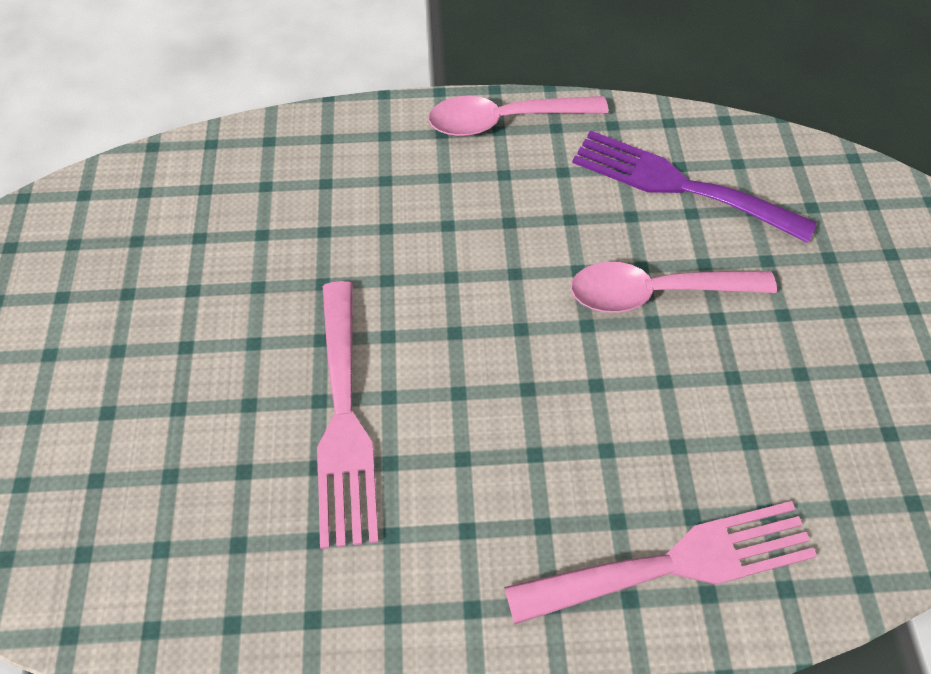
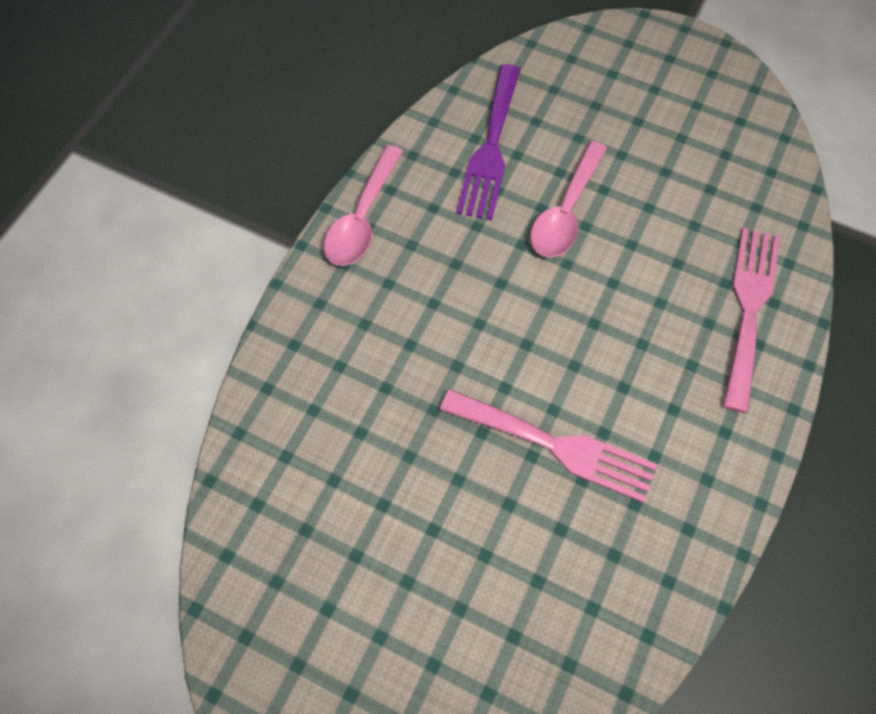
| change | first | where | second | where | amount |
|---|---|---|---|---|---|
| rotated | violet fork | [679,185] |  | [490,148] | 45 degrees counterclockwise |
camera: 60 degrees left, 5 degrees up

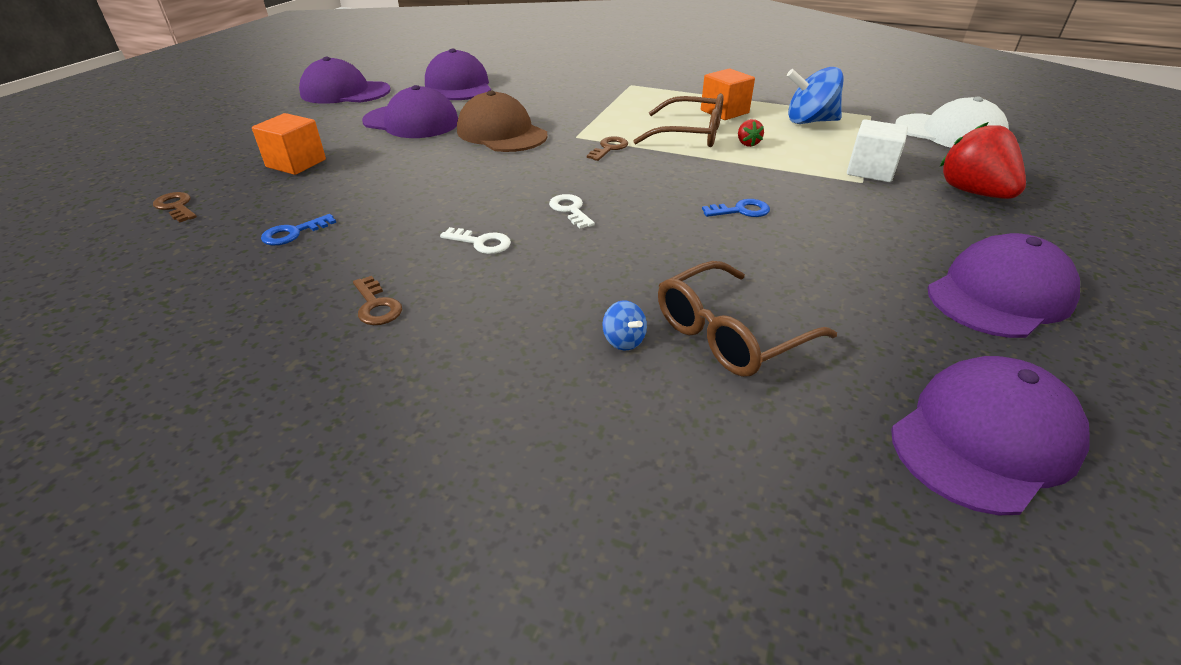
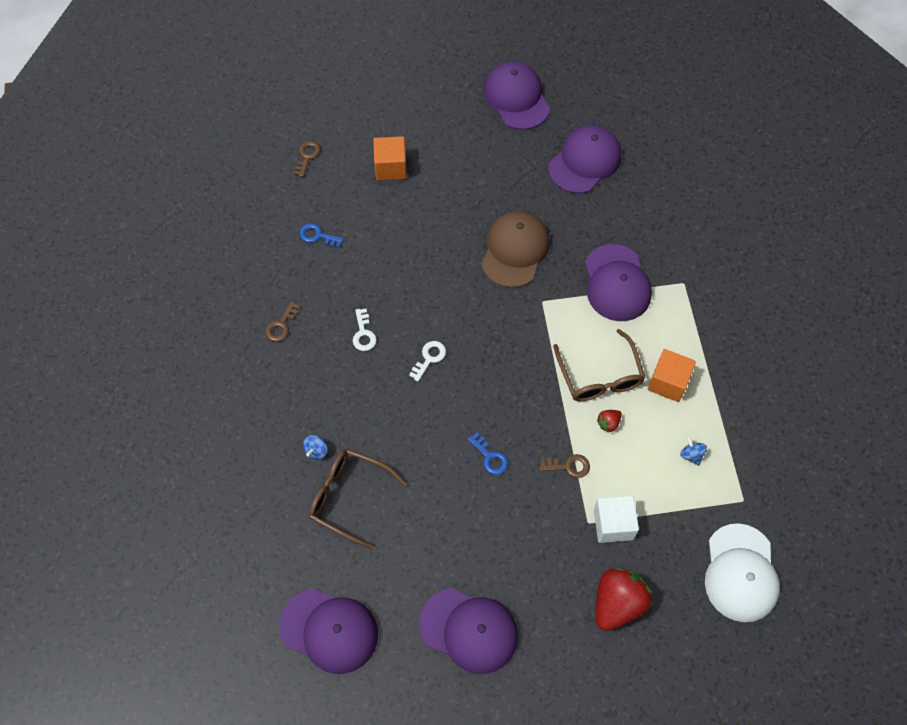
| change | first | where | second | where | amount |
|---|---|---|---|---|---|
| scaled | cobalt toy top | [809,121] |  | [691,455] | x0.46 |
| shifted | violet peaked cap | [411,122] |  | [616,283] |  |
| shifted | dark brown latchkey | [609,148] |  | [568,466] |  |
camera: 60 degrees right, 25 degrees up

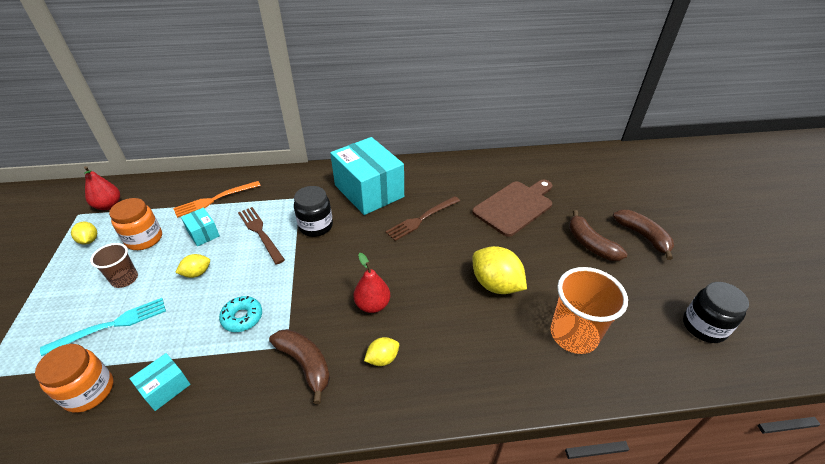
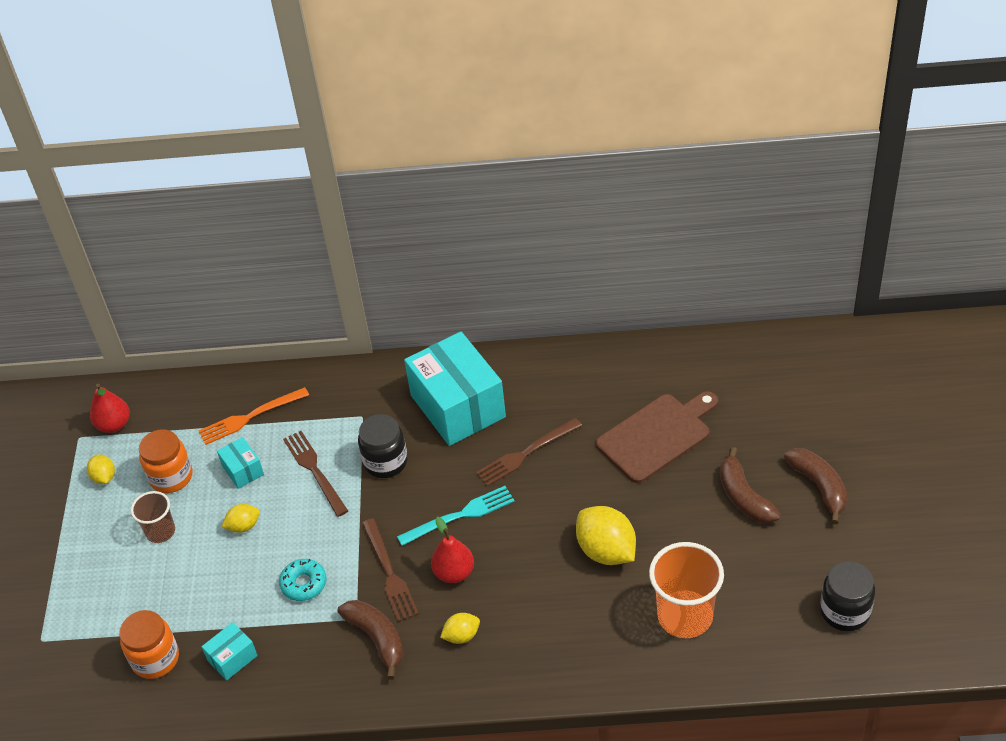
| change | first | where | second | where | amount |
|---|---|---|---|---|---|
| shifted | turquoise fork | [111,325] |  | [460,515] |  |
| new |  |  | dark brown fork | [389,573] |  |
camera: 10 degrees right, 5 degrees up

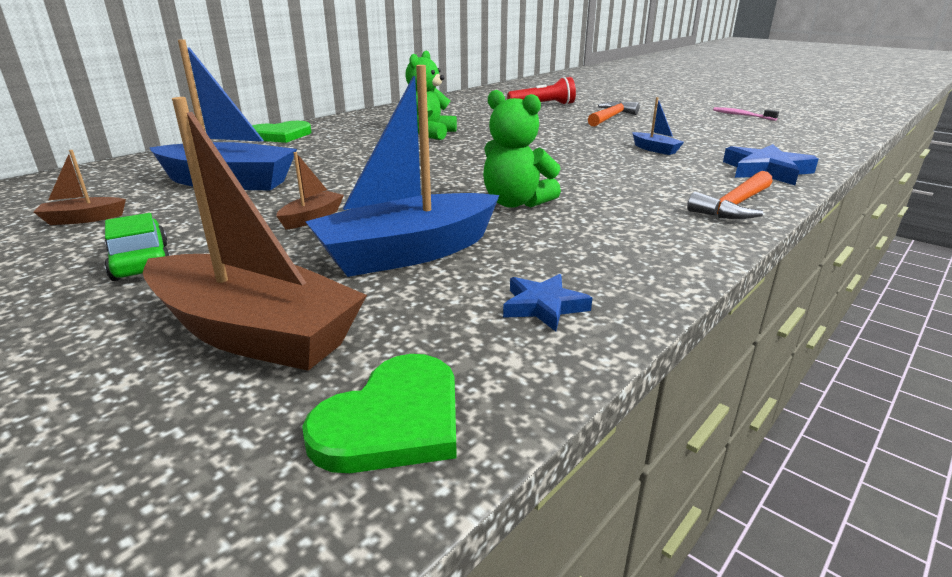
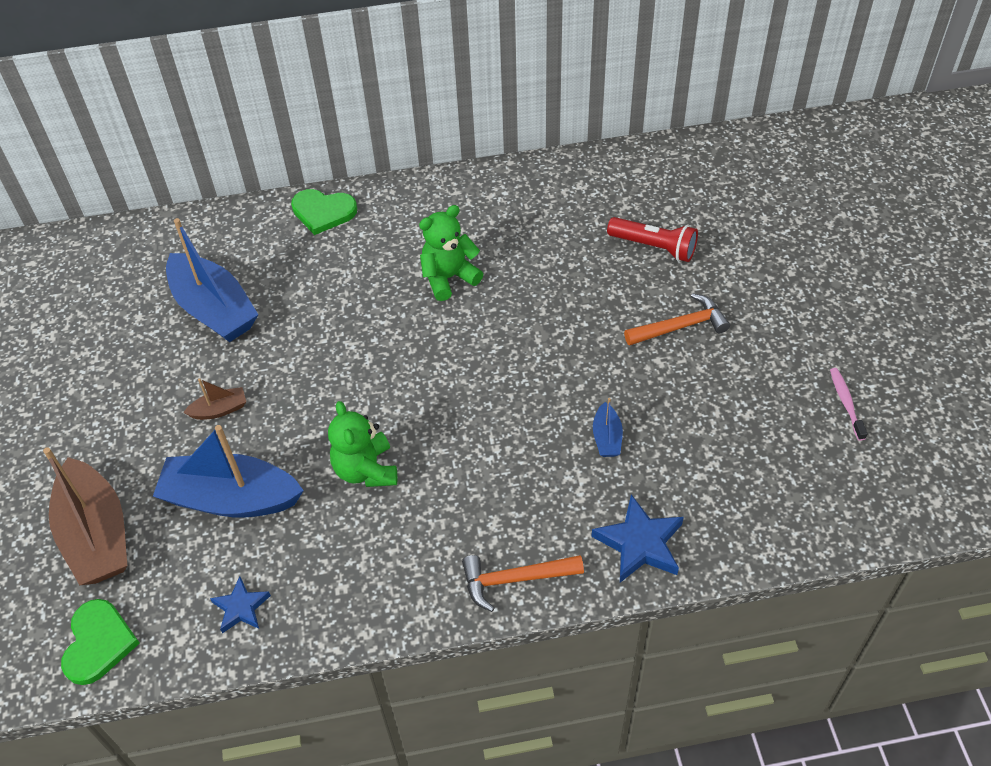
| change | first | where | second | where | amount |
|---|---|---|---|---|---|
| gone | dark brown sailboat | [83,219] |  |  |  |
| gone | green automobile | [141,261] |  |  |  |
| rotated | green heart | [393,420] |  | [98,643] | 75 degrees counterclockwise |
camera: 40 degrees right, 25 degrees up

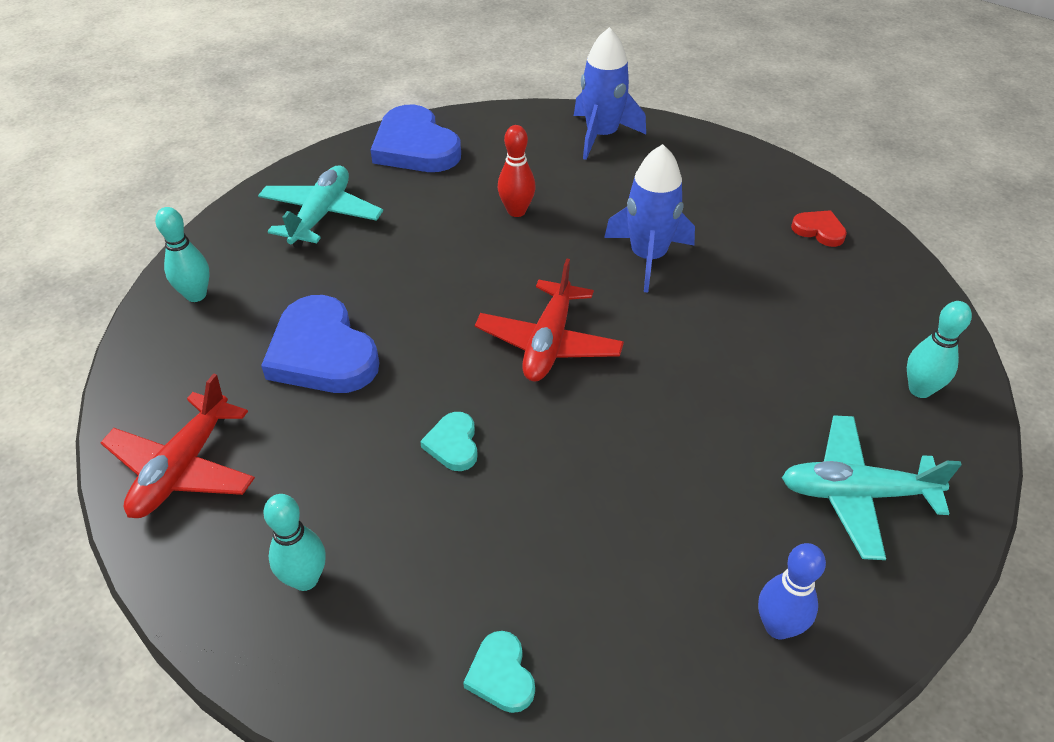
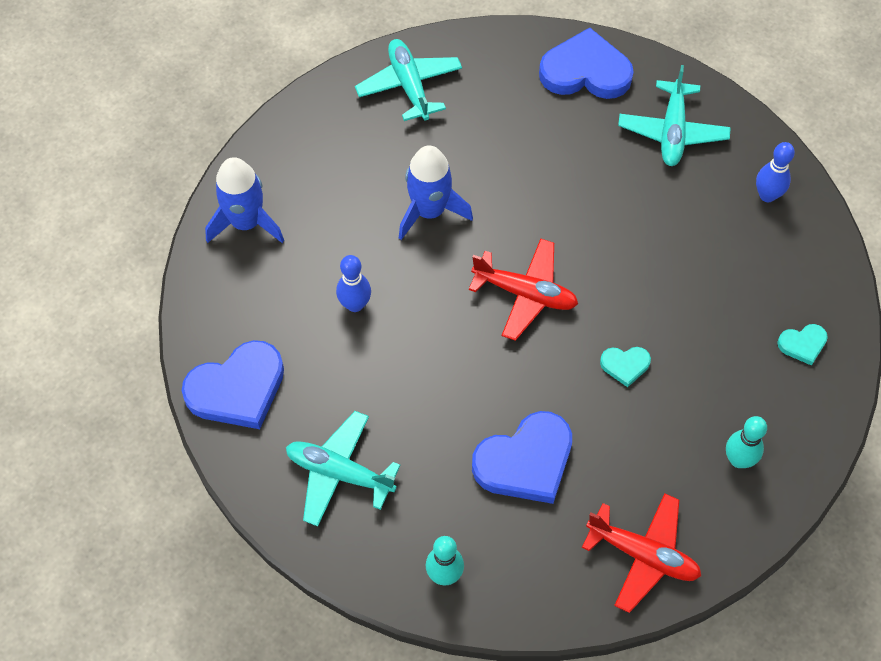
| change | first | where | second | where | amount |
|---|---|---|---|---|---|
| repainted | red skittle | [516,211] | cobalt skittle | [355,304] |  |
| swapped | red heart | [819,230] | turquoise aeroplane | [409,85] |  |
| swapped | turquoise skittle | [920,389] | cobalt heart | [585,71] |  |
camera: 85 degrees left, 15 degrees up

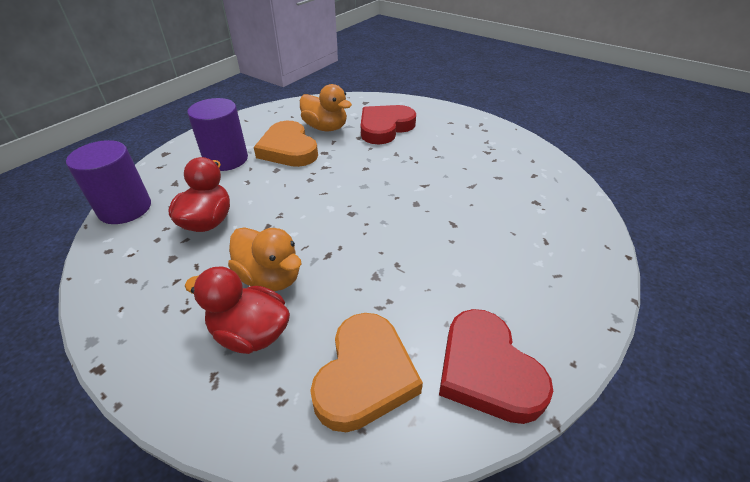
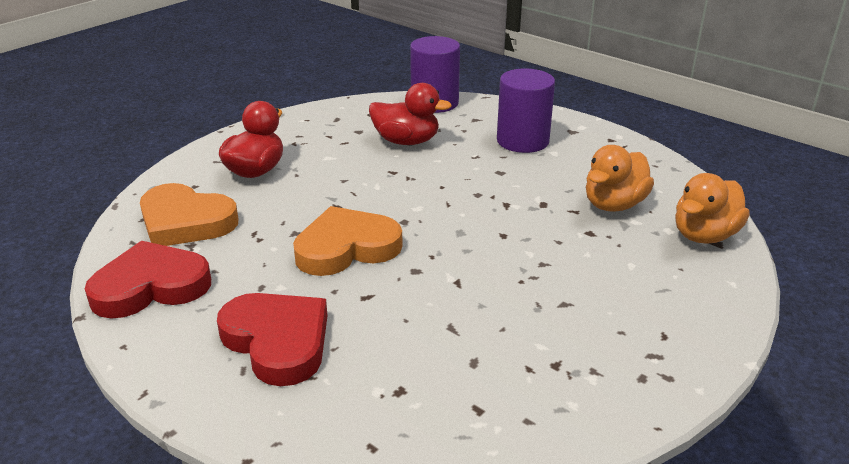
| change | first | where | second | where | amount |
|---|---|---|---|---|---|
| shifted | red heart | [385,127] |  | [278,341] |  |
| shifted | orange-coloured heart | [288,149] |  | [346,248] |  |
| shifted | orange-coloured rubber duck | [270,277] |  | [704,235] |  |
camera: 95 degrees right, 10 degrees down

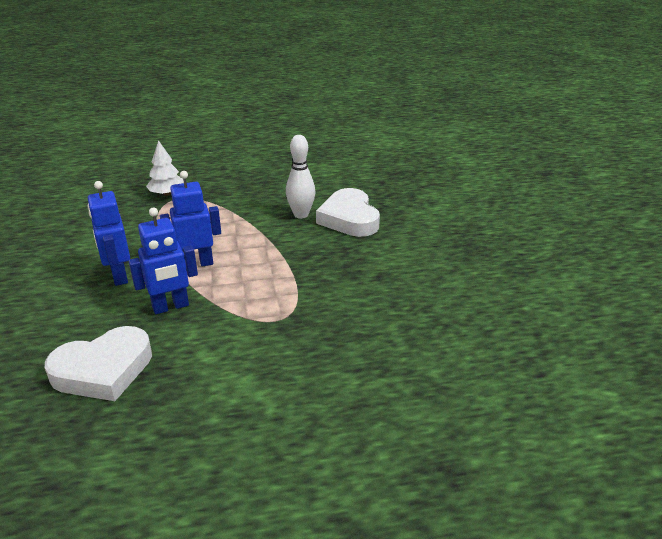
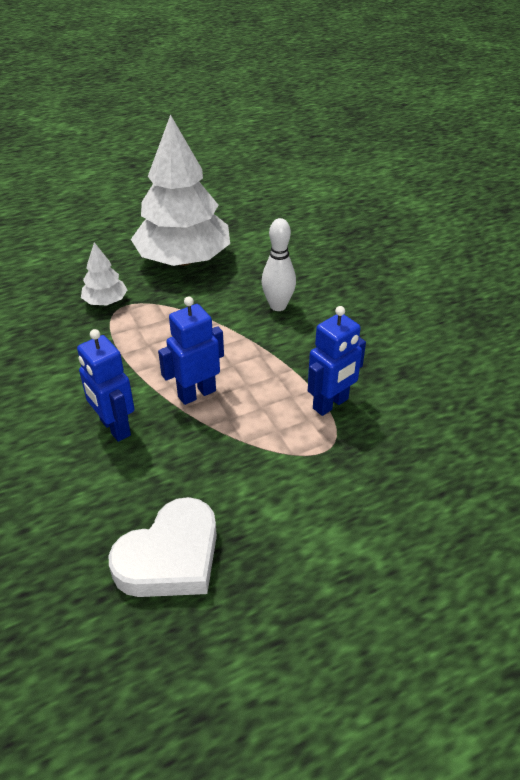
| change | first | where | second | where | amount |
|---|---|---|---|---|---|
| gone | pure white heart | [349,218] |  |  |  |
| shifted | cobalt robot | [170,307] |  | [331,404] |  |
| new |  |  | pure white tree | [183,260] |  |
camera: 15 degrees left, 10 degrees up

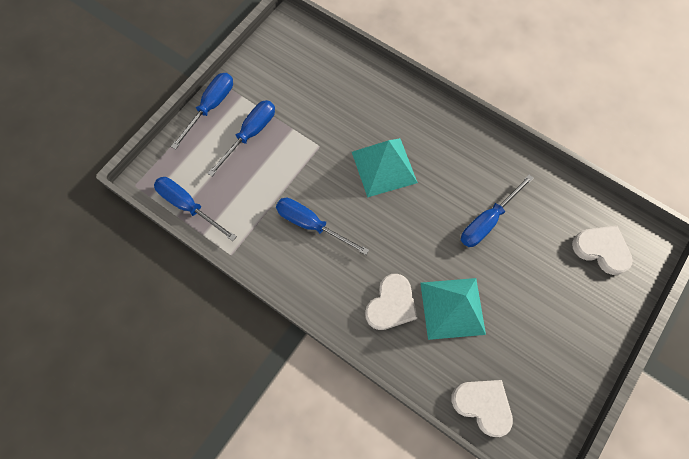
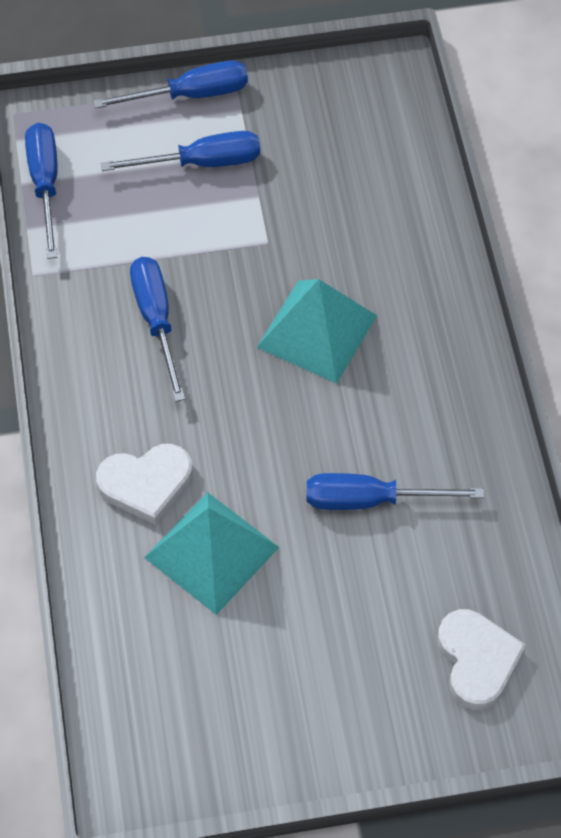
| change | first | where | second | where | amount |
|---|---|---|---|---|---|
| gone | pure white heart | [482,405] |  |  |  |
camera: 45 degrees right, 10 degrees down

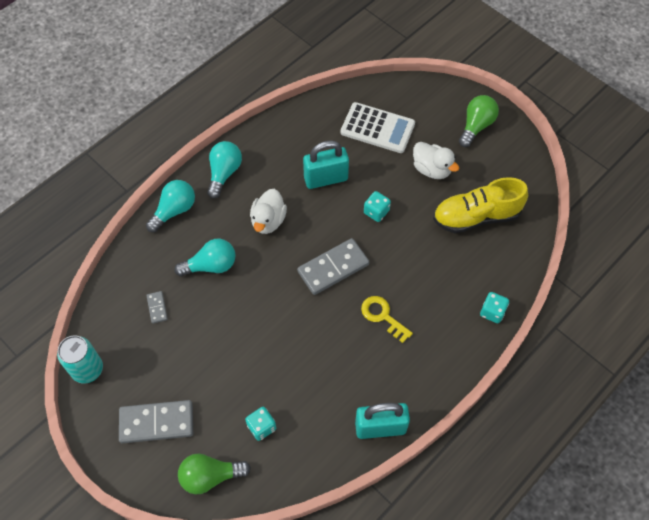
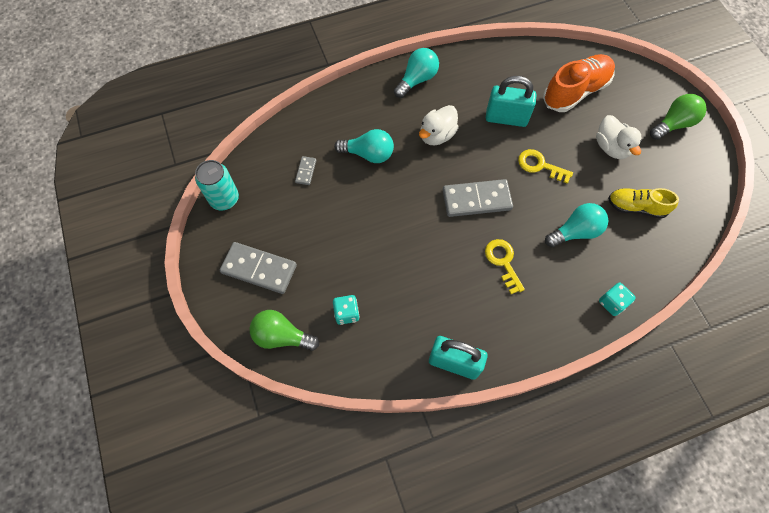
| change | first | where | second | where | amount |
|---|---|---|---|---|---|
| swapped | pure white pocket calculator | [377,128] | orange-coloured lace-up shoe | [575,91] |  |
| scaled | yellow lace-up shoe | [476,216] |  | [636,207] | x0.64 |
| shifted | turquoise bulb | [174,210] |  | [575,232] |  |
| swapped | turquoise die | [376,212] | yellow latchkey | [540,165] |  |
camera: 25 degrees right, 5 degrees up

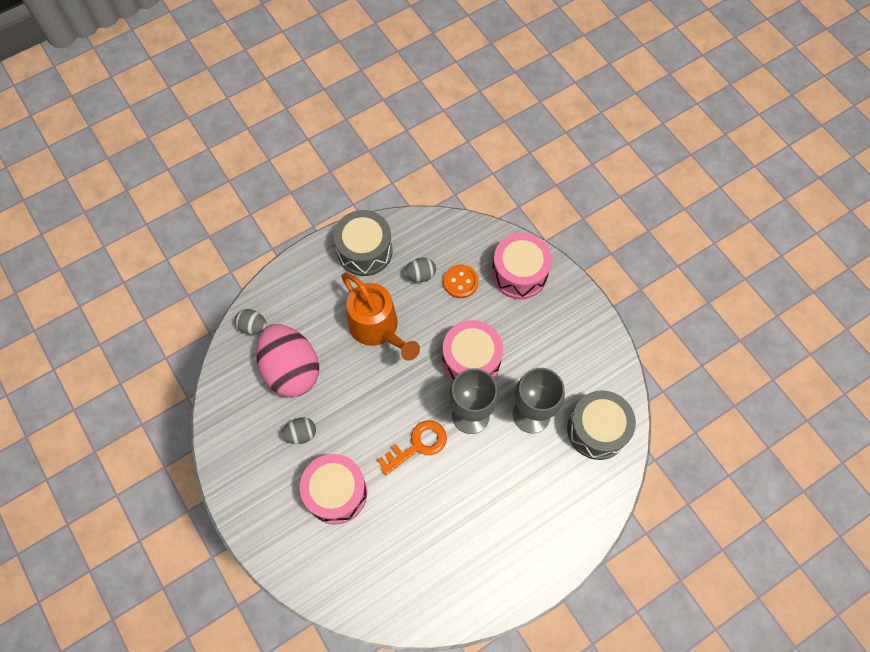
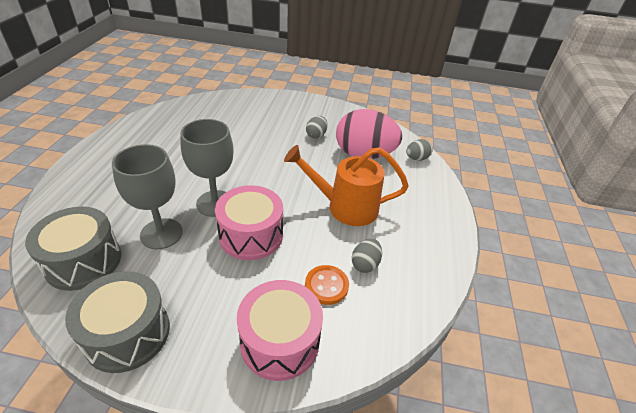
| change | first | where | second | where | amount |
|---|---|---|---|---|---|
| shifted | grey snare drum | [365,251] |  | [127,333] |  |
| gone | orange-coloured latchkey | [418,445] |  |  |  |
| gone | rose-pink snare drum | [336,493] |  |  |  |
camera: 130 degrees right, 25 degrees down

